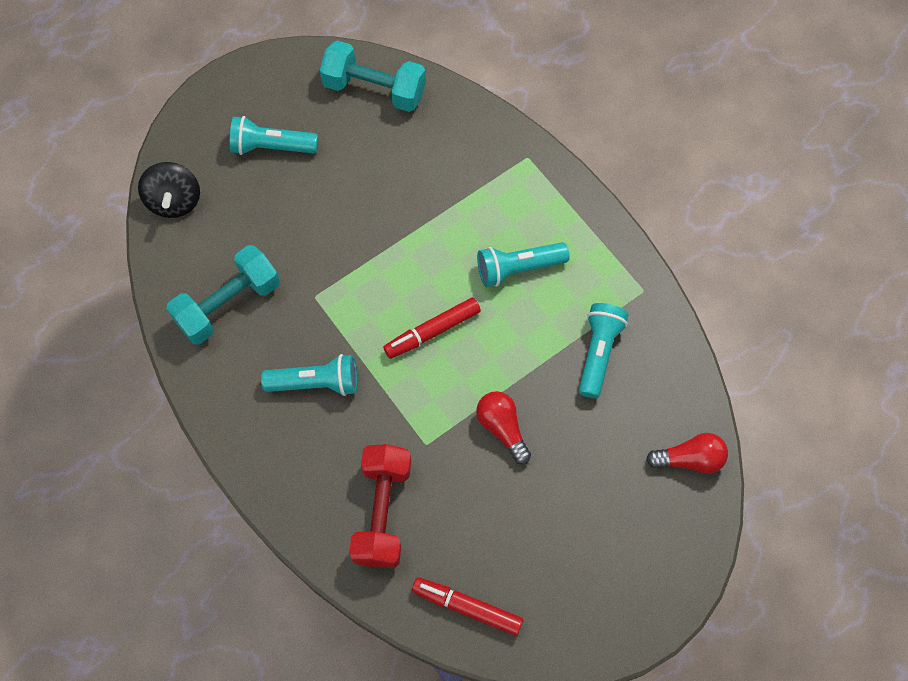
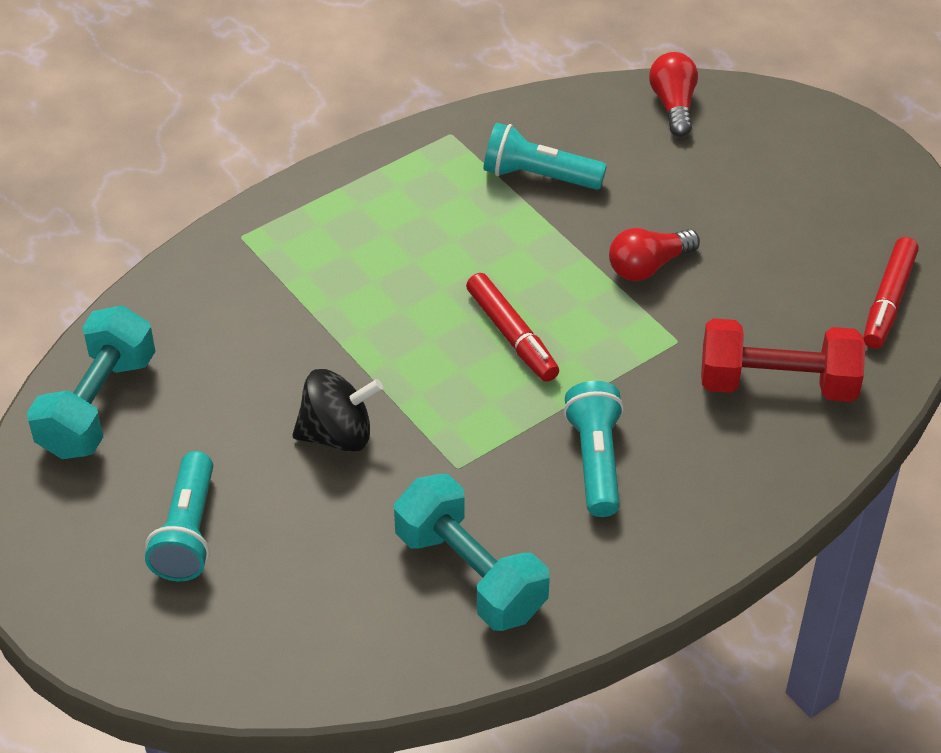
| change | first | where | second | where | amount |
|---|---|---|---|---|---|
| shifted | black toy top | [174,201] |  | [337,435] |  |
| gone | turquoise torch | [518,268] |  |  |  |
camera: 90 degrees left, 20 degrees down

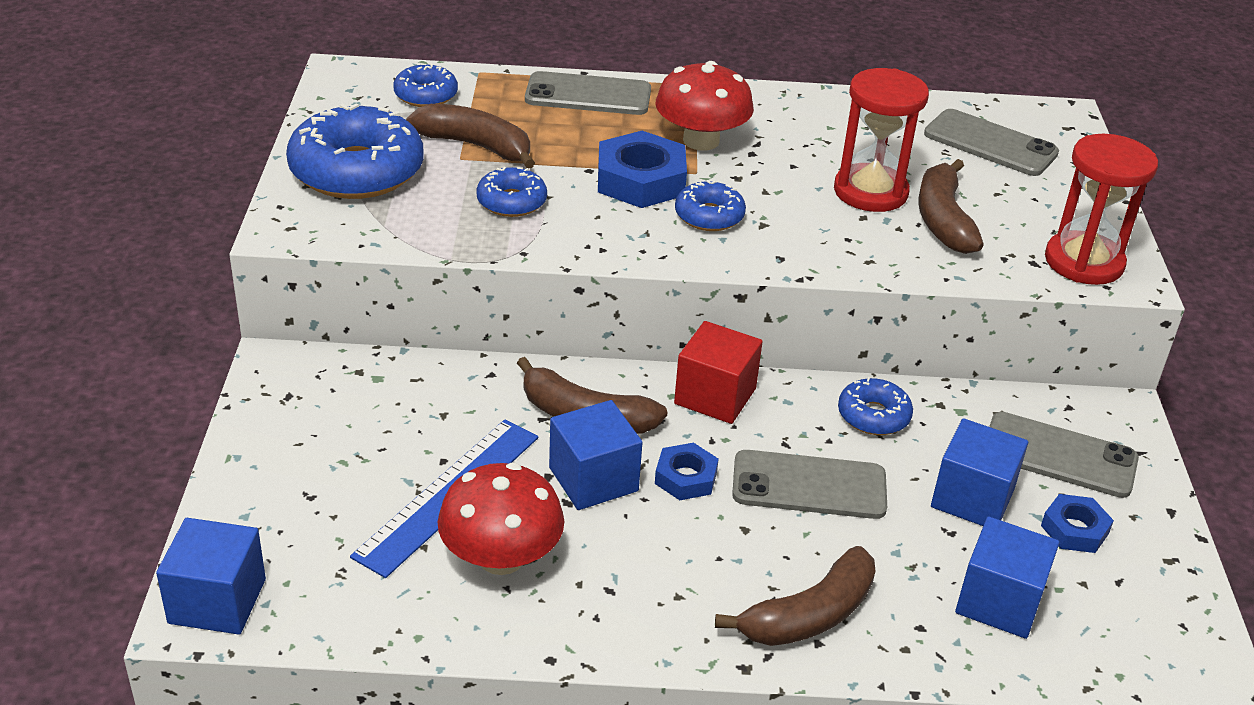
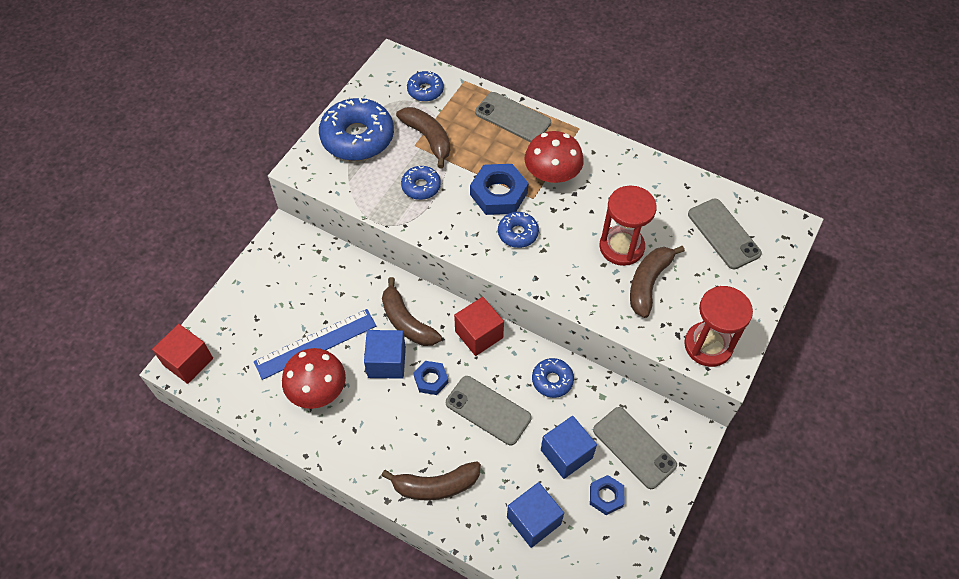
| change | first | where | second | where | amount |
|---|---|---|---|---|---|
| repainted | cobalt cube | [217,601] | red cube | [188,361] |  |
camera: 30 degrees right, 20 degrees up

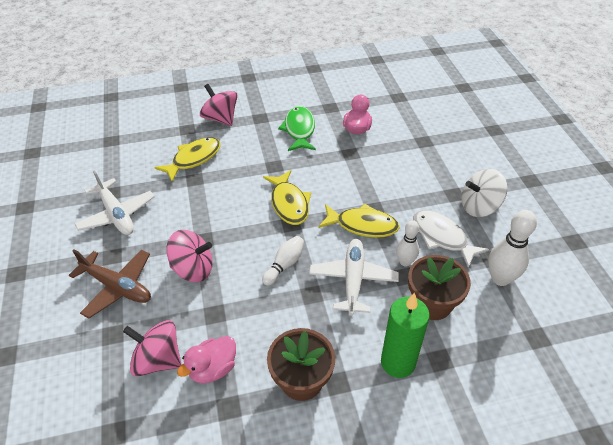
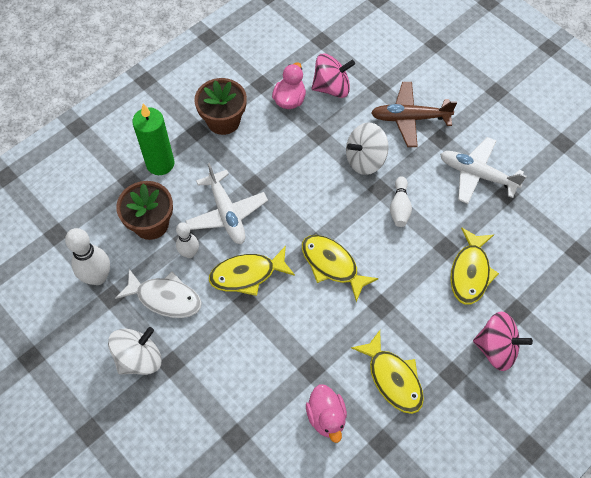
| change | first | where | second | where | amount |
|---|---|---|---|---|---|
| repainted | green fish figure | [299,130] | yellow fish figure | [393,378] |  |
| repainted | rose-pink toy top | [193,269] | pure white toy top | [365,159] |  |
| shifted | pure white skittle | [284,265] |  | [399,207] |  |
camera: 150 degrees right, 15 degrees up

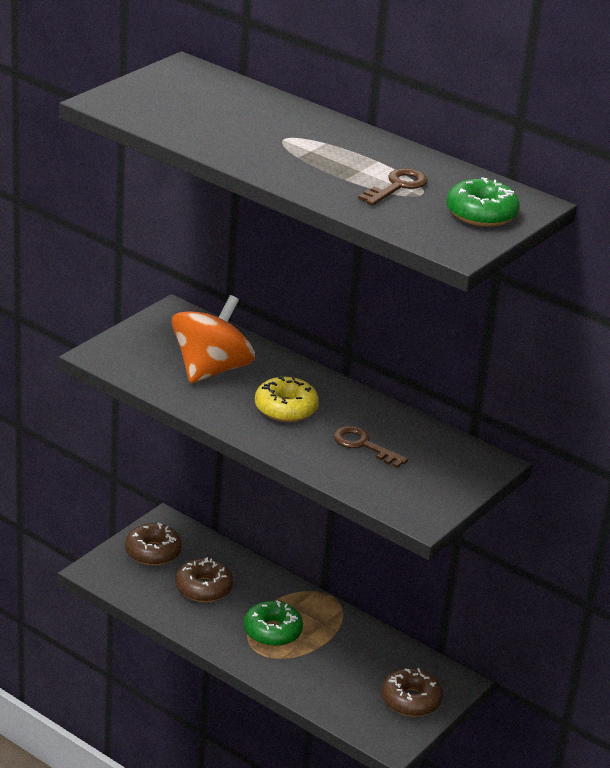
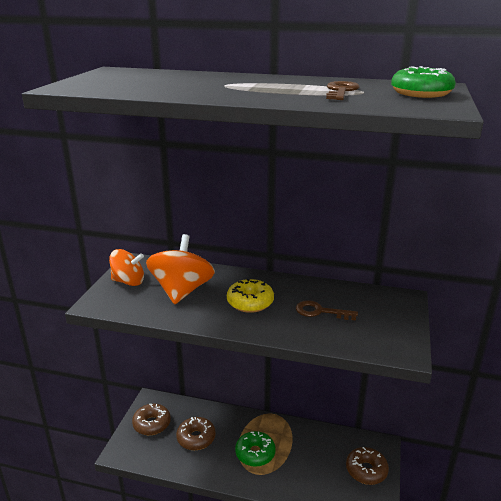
| change | first | where | second | where | amount |
|---|---|---|---|---|---|
| new |  |  | orange-coloured toy top | [128,281] |  |
camera: 20 degrees left, 5 degrees down

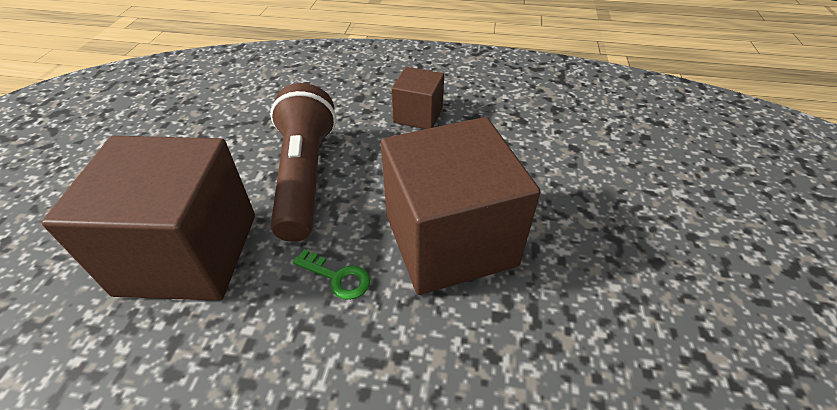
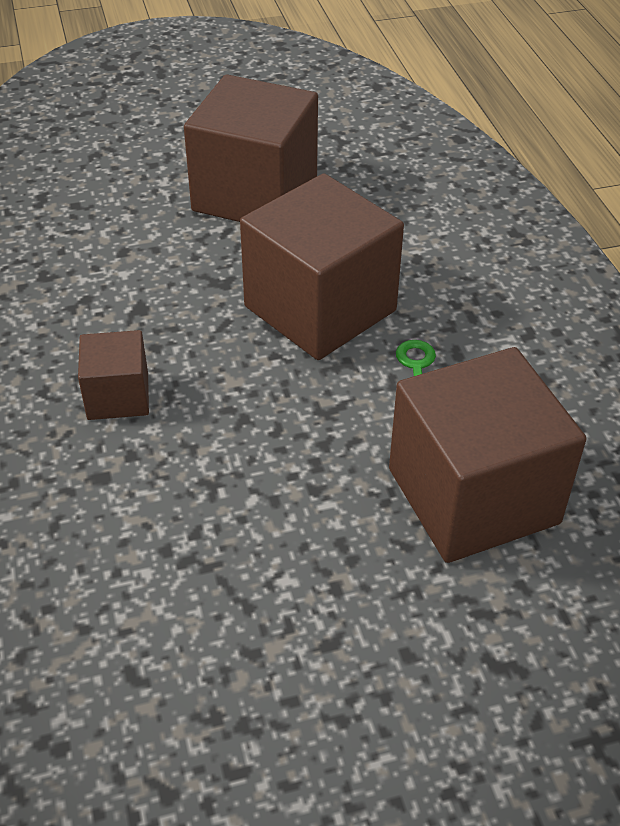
| change | first | where | second | where | amount |
|---|---|---|---|---|---|
| gone | dark brown torch | [305,175] |  |  |  |
| new |  |  | dark brown cube | [255,194] |  |
camera: 115 degrees left, 0 degrees up

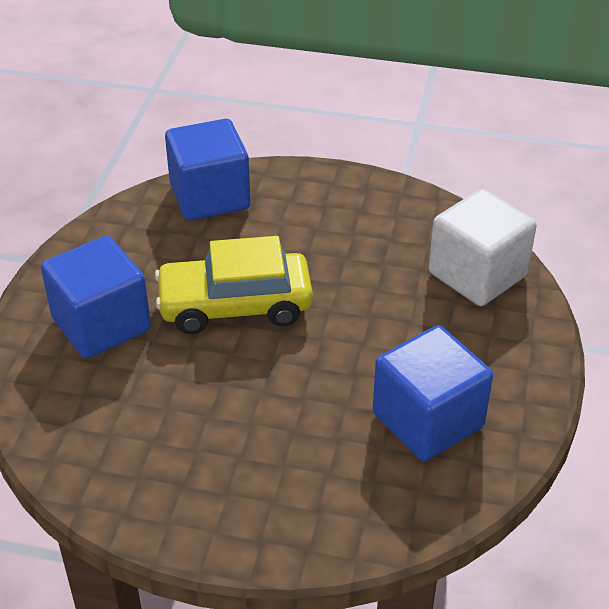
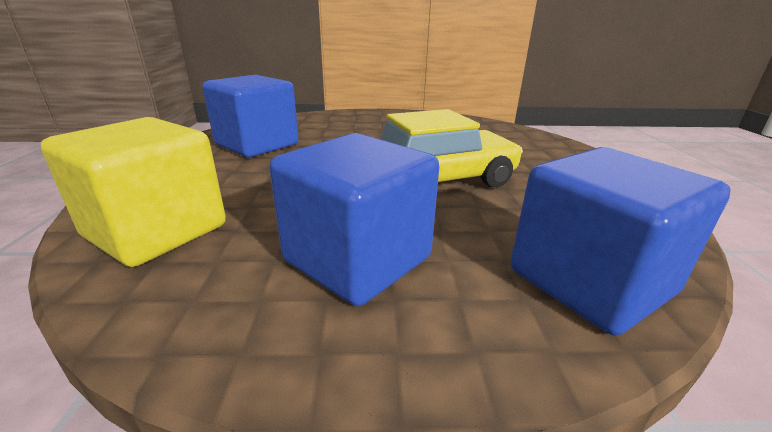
| change | first | where | second | where | amount |
|---|---|---|---|---|---|
| repainted | pure white cube | [477,274] | yellow cube | [156,231] |  |
| shifted | cobalt cube | [101,324] |  | [357,259] |  |
camera: 165 degrees right, 15 degrees down

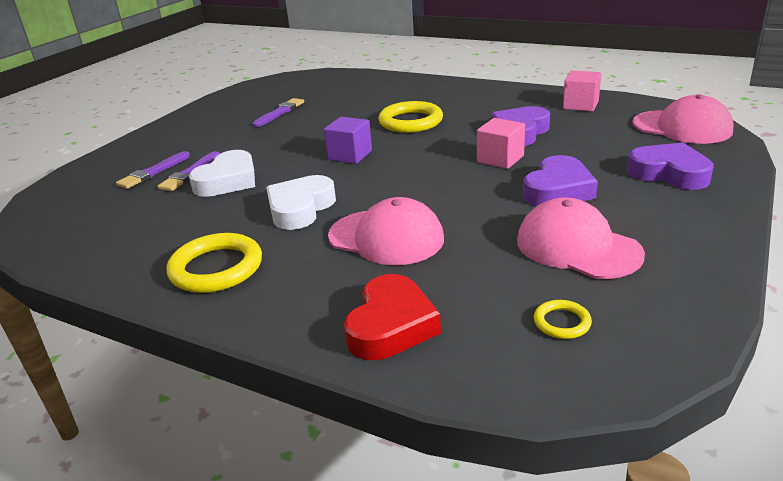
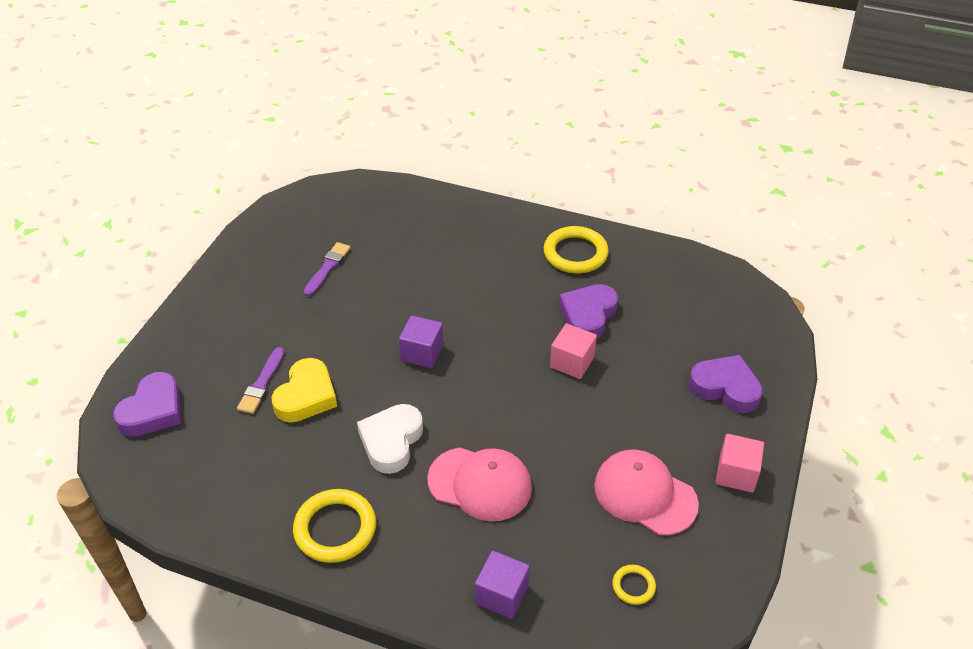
| change | first | where | second | where | amount |
|---|---|---|---|---|---|
| shifted | rose-pink cube | [580,105] |  | [736,474] |  |
| gone | rose-pink peaked cap | [682,127] |  |  |  |
| shifted | yellow ring | [410,121] |  | [575,253] |  |
| repainted | pure white heart | [228,181] | yellow heart | [306,396] |  |
| gone | violet paint brush | [153,172] |  |  |  |
| shifted | violet heart | [558,190] |  | [153,410] |  |
| swapped | red heart | [391,325] | violet cube | [501,594] |  |
camera: 10 degrees left, 15 degrees up

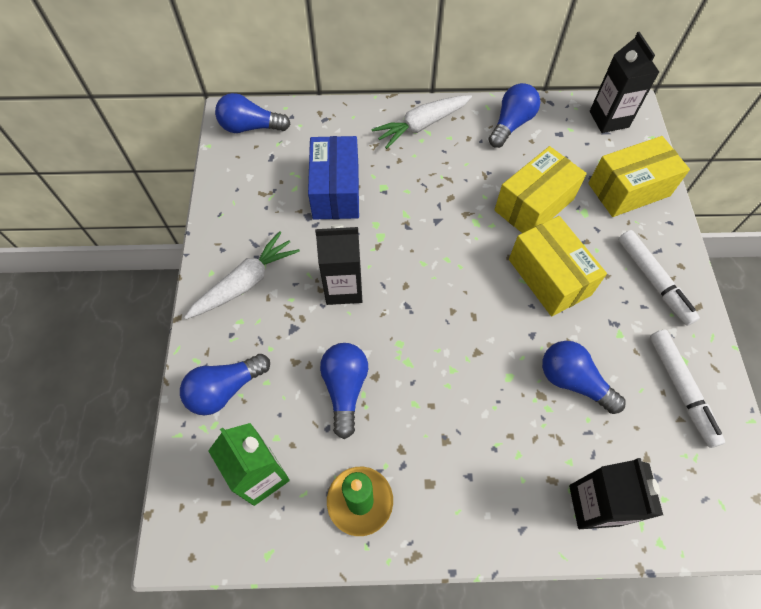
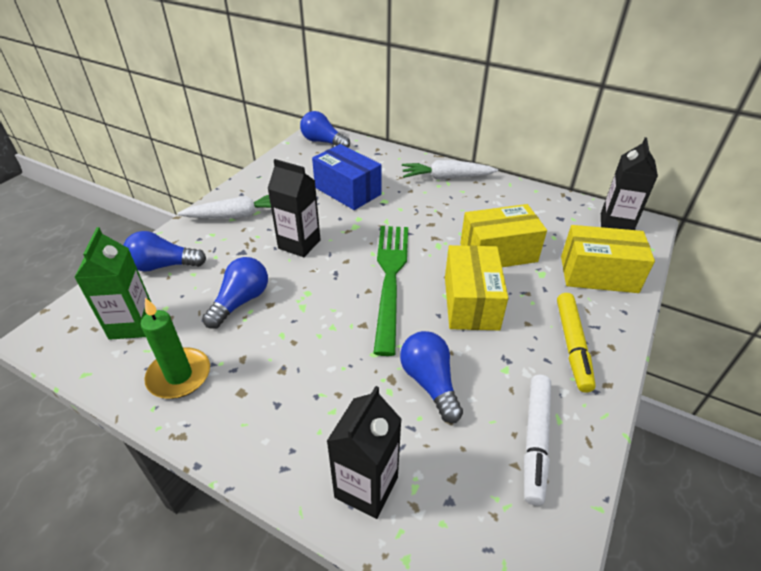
| change | first | where | second | where | amount |
|---|---|---|---|---|---|
| gone | cobalt bulb | [511,124] |  |  |  |
| rotated | cobalt parcel | [336,191] |  | [347,191] | 75 degrees counterclockwise |
| repainted | pure white marker | [653,280] | yellow marker | [572,345] |  |
| new |  |  | green fork | [390,278] |  |
camera: 30 degrees right, 20 degrees down

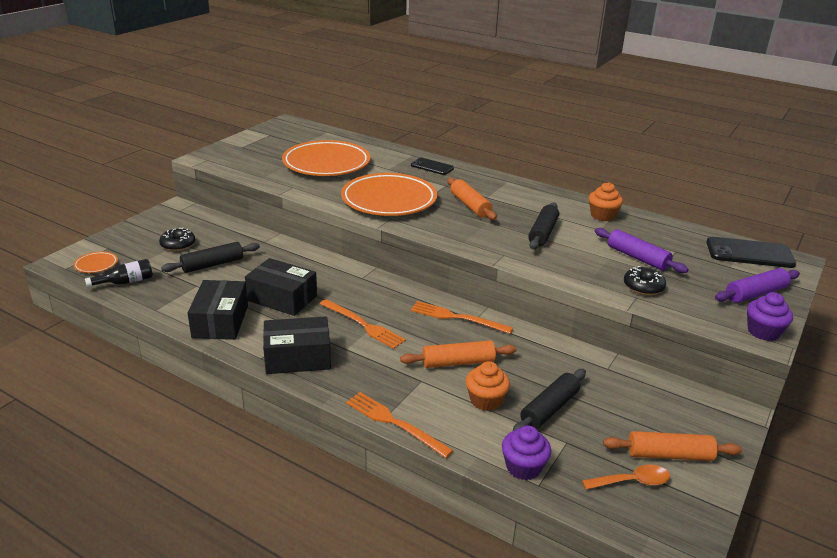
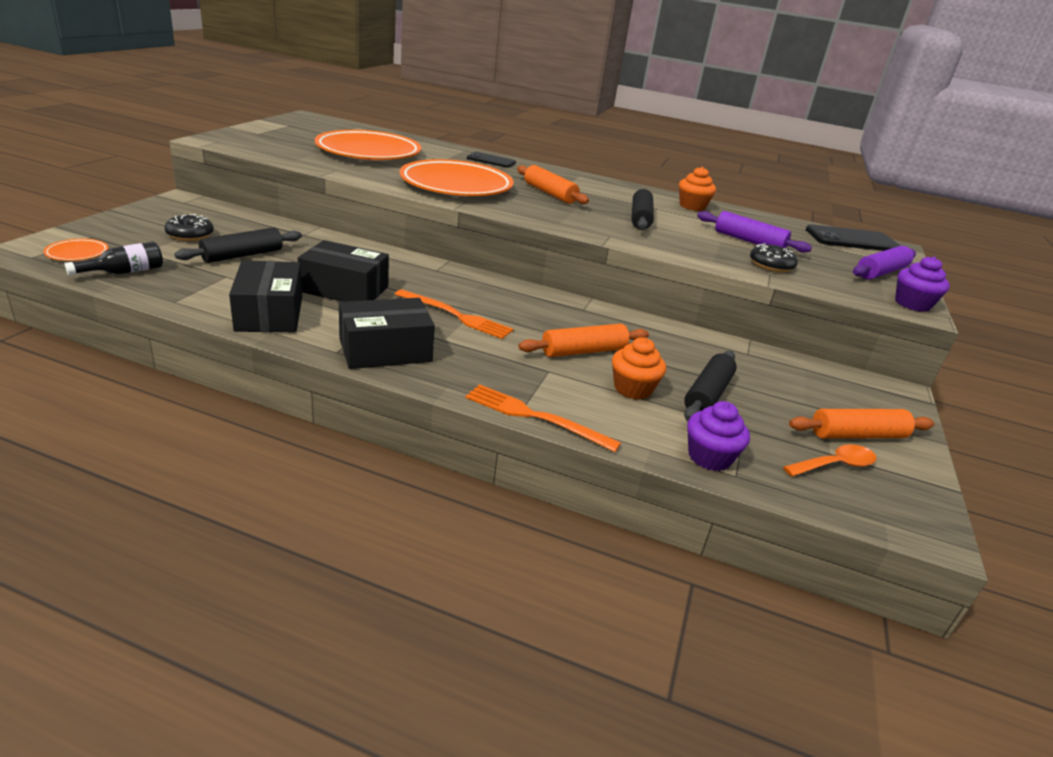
| change | first | where | second | where | amount |
|---|---|---|---|---|---|
| gone | orange-coloured fork | [457,317] |  |  |  |
camera: 15 degrees left, 0 degrees up

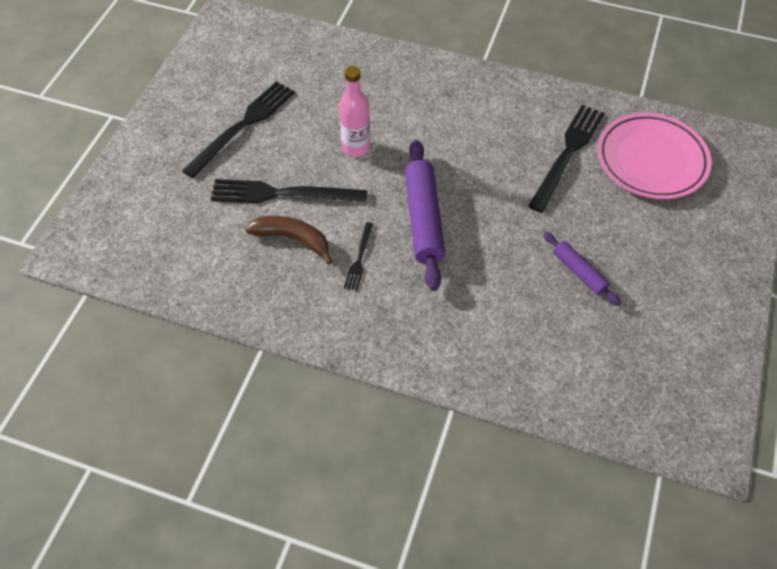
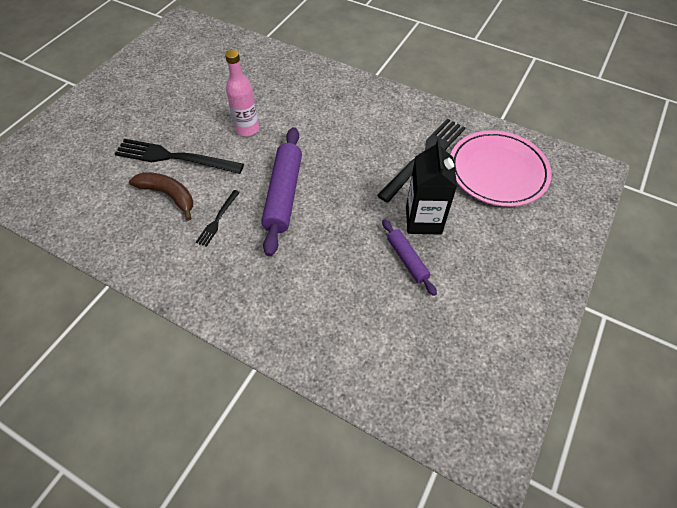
| change | first | where | second | where | amount |
|---|---|---|---|---|---|
| gone | black fork | [243,126] |  |  |  |
| new |  |  | black carton | [423,220] |  |
camera: 10 degrees right, 0 degrees up

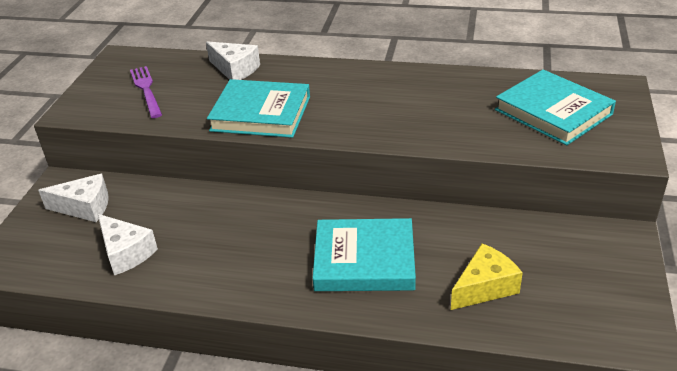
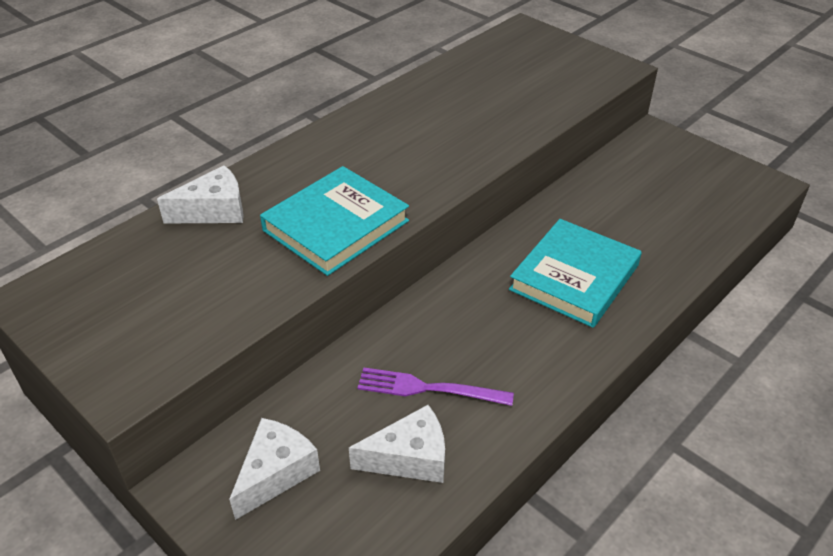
| change | first | where | second | where | amount |
|---|---|---|---|---|---|
| shifted | violet fork | [146,89] |  | [427,388] |  |
| gone | turquoise hardcover | [553,112] |  |  |  |
| gone | yellow piece of cheese | [484,287] |  |  |  |
camera: 60 degrees left, 5 degrees up

